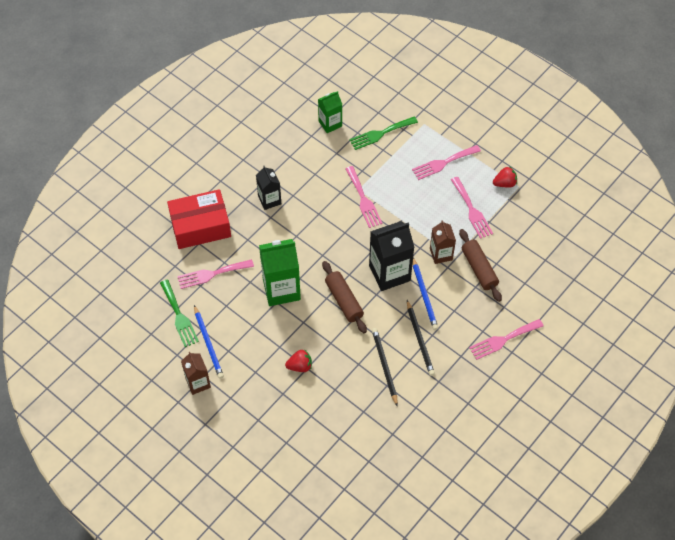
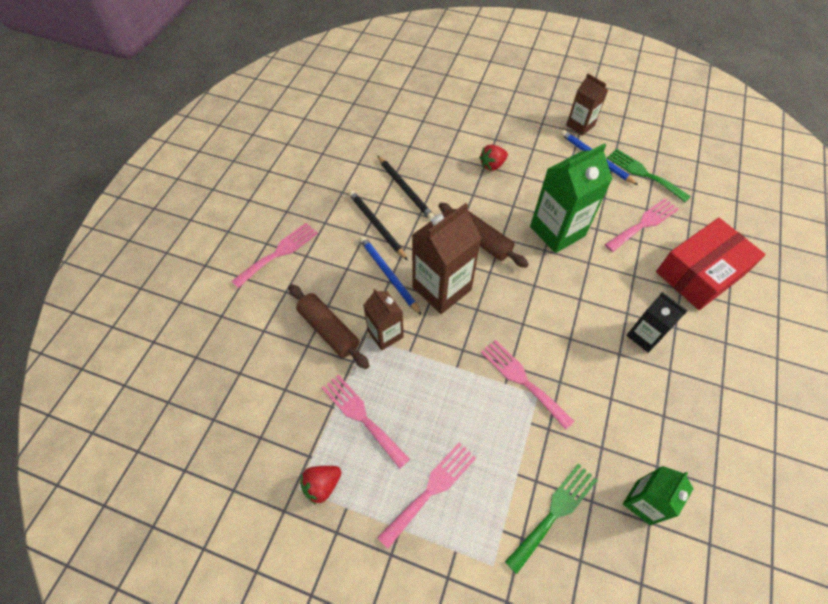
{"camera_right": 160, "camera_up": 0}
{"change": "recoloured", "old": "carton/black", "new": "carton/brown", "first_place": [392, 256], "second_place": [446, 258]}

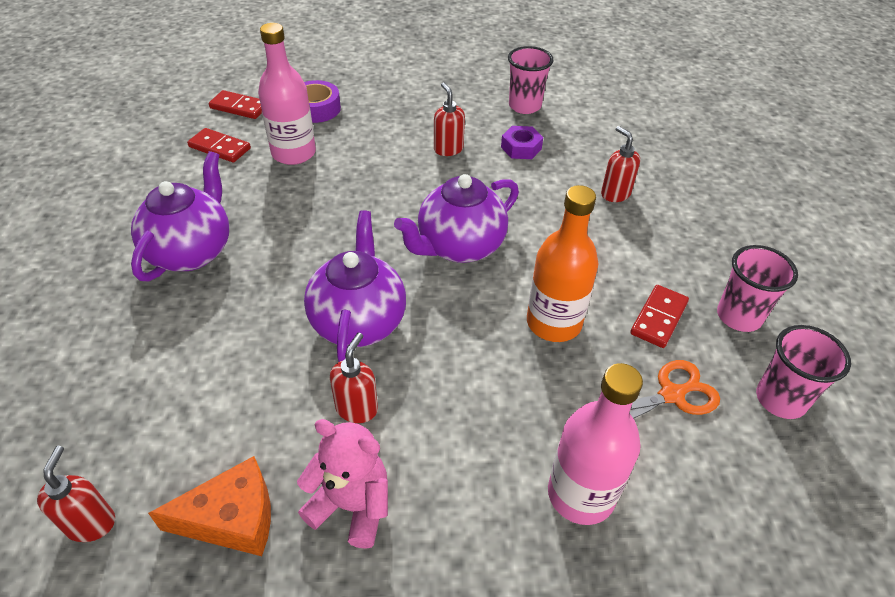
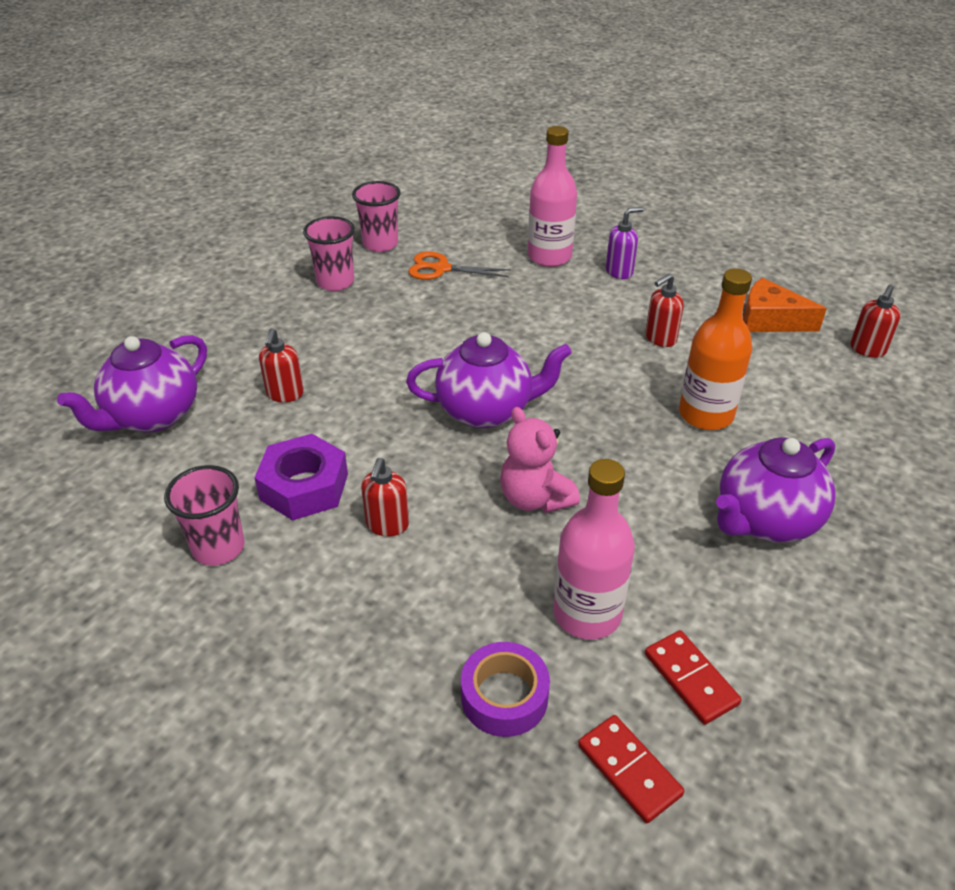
{"camera_right": -145, "camera_up": -5}
{"change": "removed", "old": "domino/red", "first_place": [659, 316]}
{"change": "added", "new": "soap dispenser/purple", "second_place": [625, 243]}
{"change": "moved", "old": "teddy bear/pink", "first_place": [342, 484], "second_place": [540, 460]}
{"change": "moved", "old": "teapot/purple", "first_place": [355, 286], "second_place": [132, 383]}
{"change": "moved", "old": "bottle/orange", "first_place": [562, 263], "second_place": [715, 349]}
{"change": "resized", "old": "nut/purple", "first_place": [522, 142], "second_place": [301, 477], "factor": 1.61}

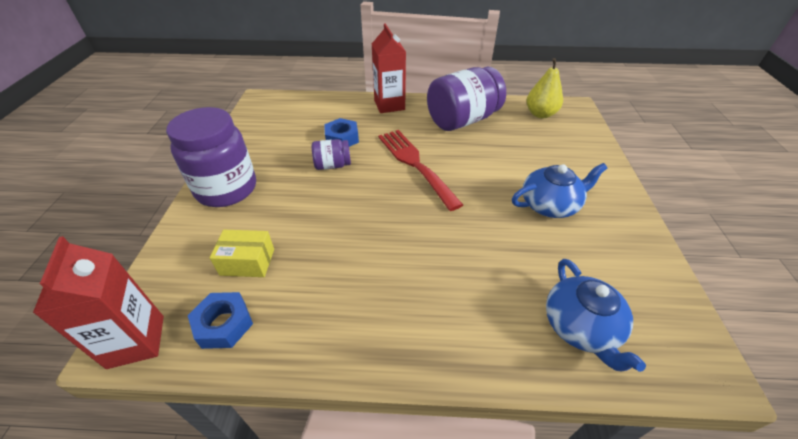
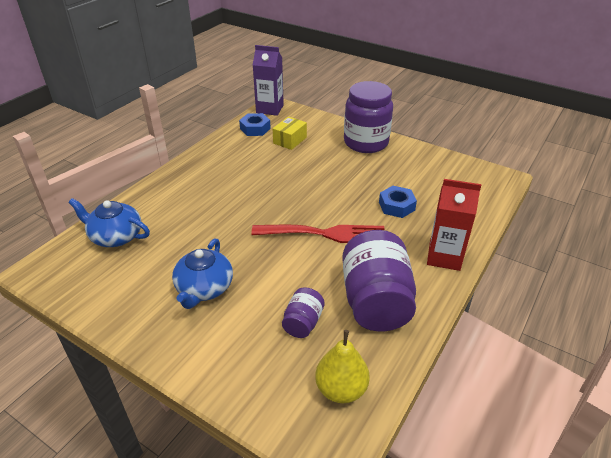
{"camera_right": 120, "camera_up": -5}
{"change": "moved", "old": "jar/purple", "first_place": [331, 154], "second_place": [303, 312]}
{"change": "recoloured", "old": "carton/red", "new": "carton/purple", "first_place": [98, 302], "second_place": [268, 80]}

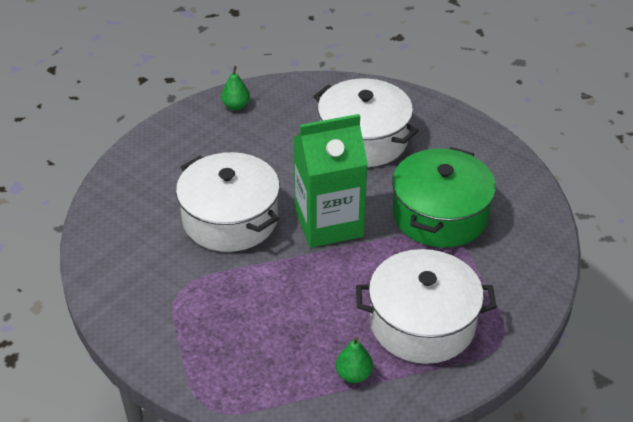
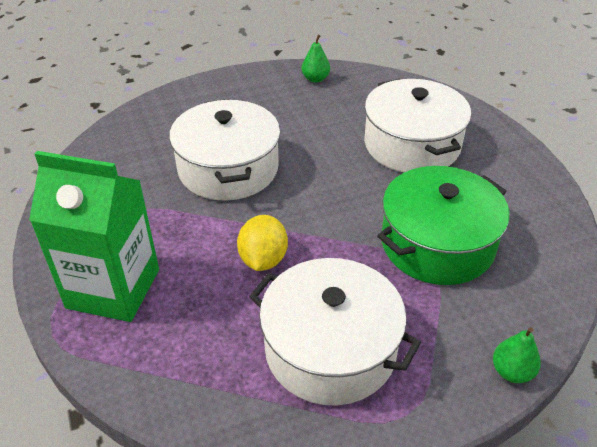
{"camera_right": 30, "camera_up": 0}
{"change": "added", "new": "lemon/yellow", "second_place": [262, 243]}
{"change": "moved", "old": "carton/green", "first_place": [330, 181], "second_place": [94, 236]}
{"change": "moved", "old": "pear/green", "first_place": [354, 360], "second_place": [517, 355]}

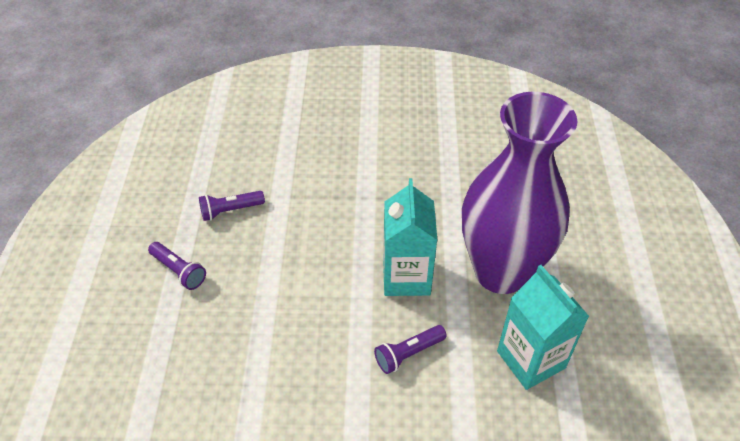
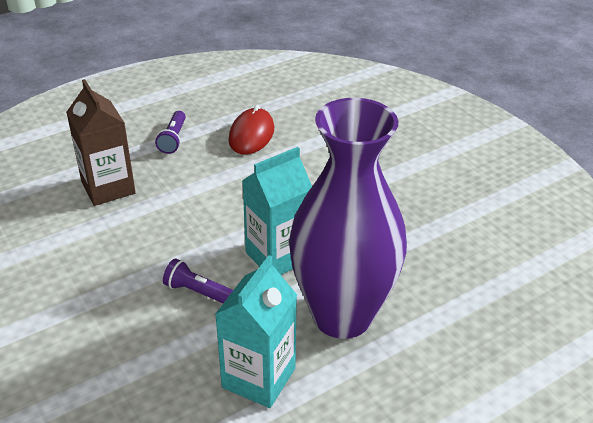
{"camera_right": 55, "camera_up": -10}
{"change": "added", "new": "carton/brown", "second_place": [101, 142]}
{"change": "replaced", "old": "flashlight/purple", "new": "mouse/red", "first_place": [232, 206], "second_place": [251, 129]}

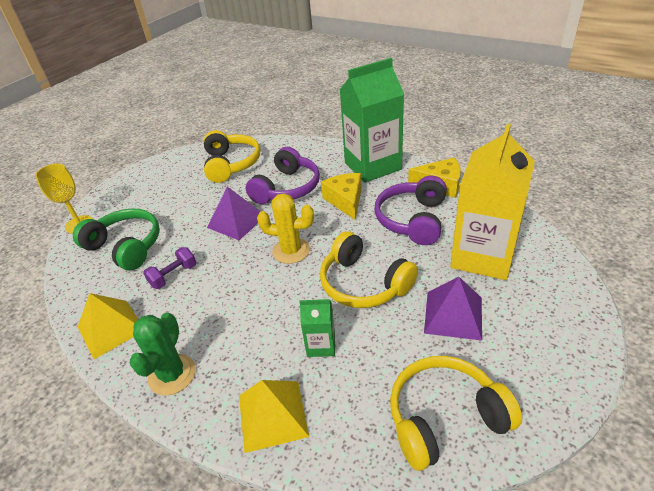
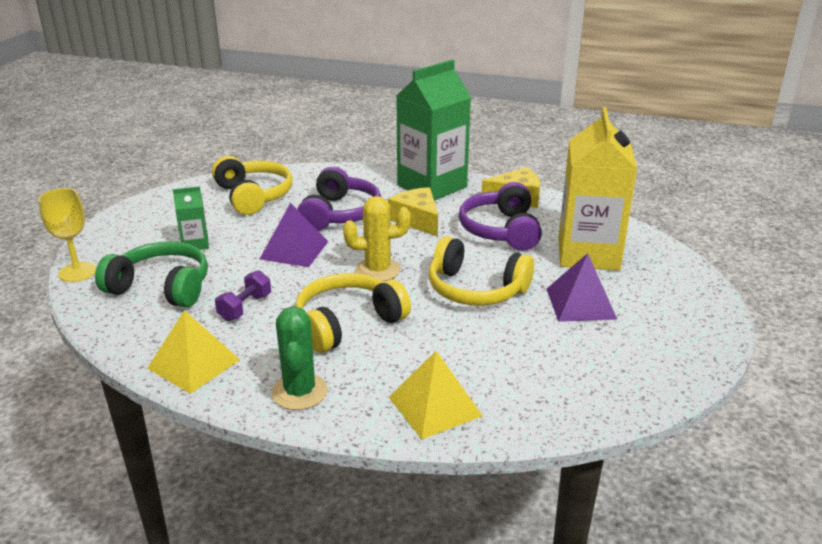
{"camera_right": -20, "camera_up": -10}
{"change": "moved", "old": "carton/green", "first_place": [317, 328], "second_place": [191, 218]}
{"change": "moved", "old": "headphones/yellow", "first_place": [456, 413], "second_place": [353, 313]}

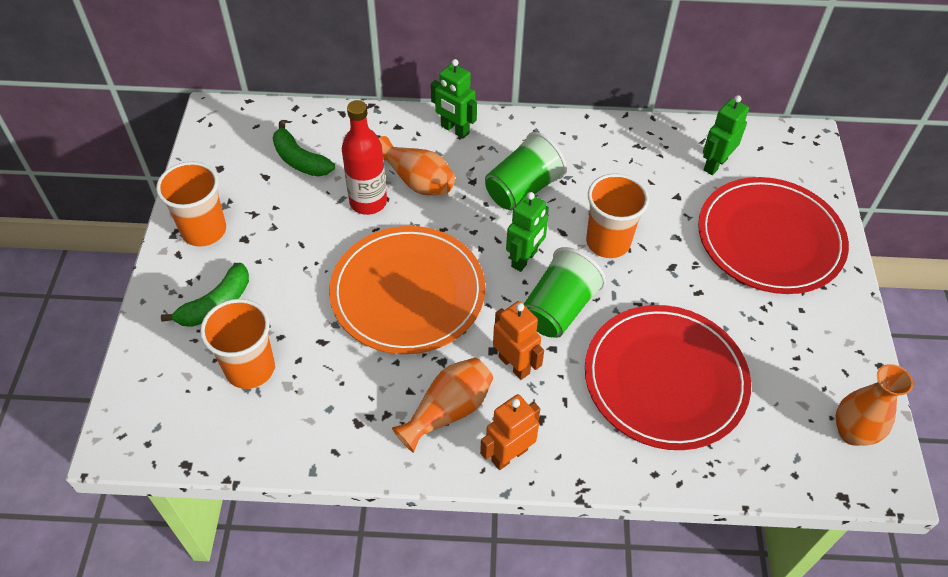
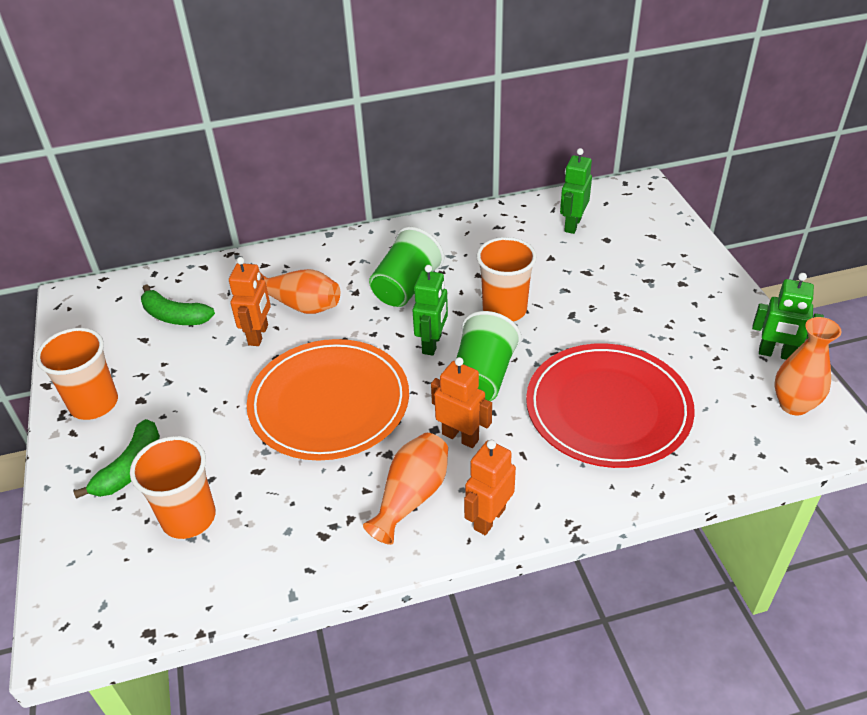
{"camera_right": -15, "camera_up": -10}
{"change": "removed", "old": "plate/red", "first_place": [773, 235]}
{"change": "moved", "old": "robot/green", "first_place": [454, 99], "second_place": [788, 316]}
{"change": "replaced", "old": "bottle/red", "new": "robot/orange", "first_place": [364, 157], "second_place": [250, 301]}

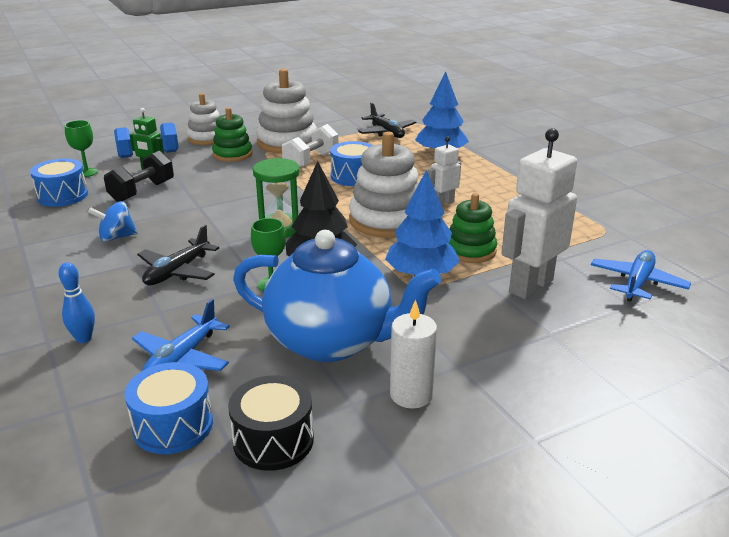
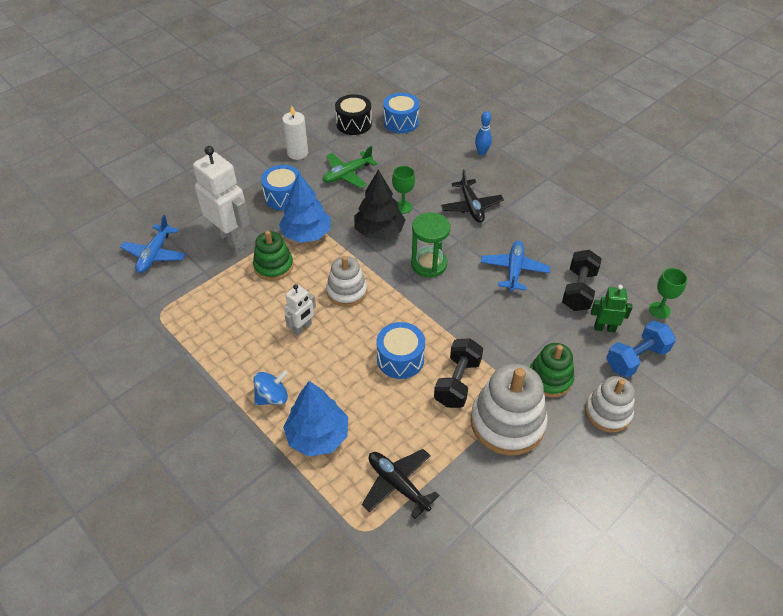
{"camera_right": 165, "camera_up": 20}
{"change": "moved", "old": "drum/blue", "first_place": [59, 182], "second_place": [281, 187]}
{"change": "moved", "old": "spinning top/blue", "first_place": [113, 221], "second_place": [270, 387]}
{"change": "moved", "old": "plane/blue", "first_place": [181, 335], "second_place": [515, 266]}
{"change": "replaced", "old": "teapot/blue", "new": "plane/green", "first_place": [337, 296], "second_place": [350, 167]}
{"change": "recoloured", "old": "dumbbell/white", "new": "dumbbell/black", "first_place": [310, 145], "second_place": [458, 373]}
{"change": "turned", "old": "plane/black", "first_place": [178, 255], "second_place": [472, 196], "degrees": 150}
{"change": "turned", "old": "robot/white", "first_place": [539, 213], "second_place": [221, 198], "degrees": -75}
{"change": "resized", "old": "stacking toy/white", "first_place": [384, 184], "second_place": [346, 281], "factor": 0.63}

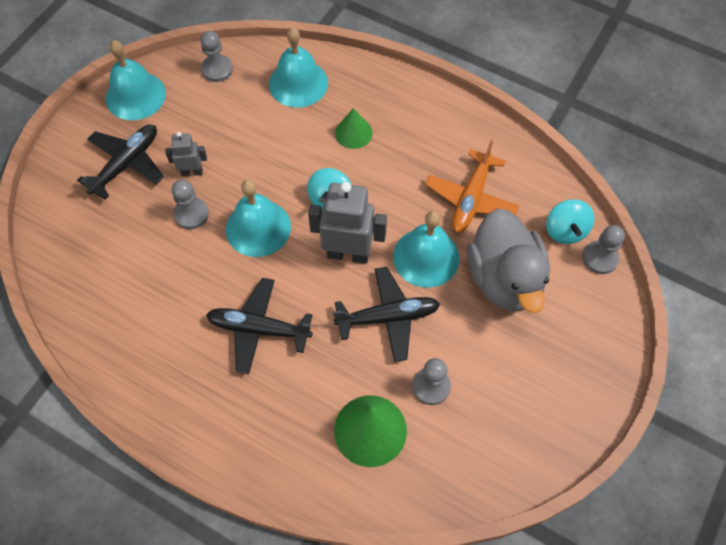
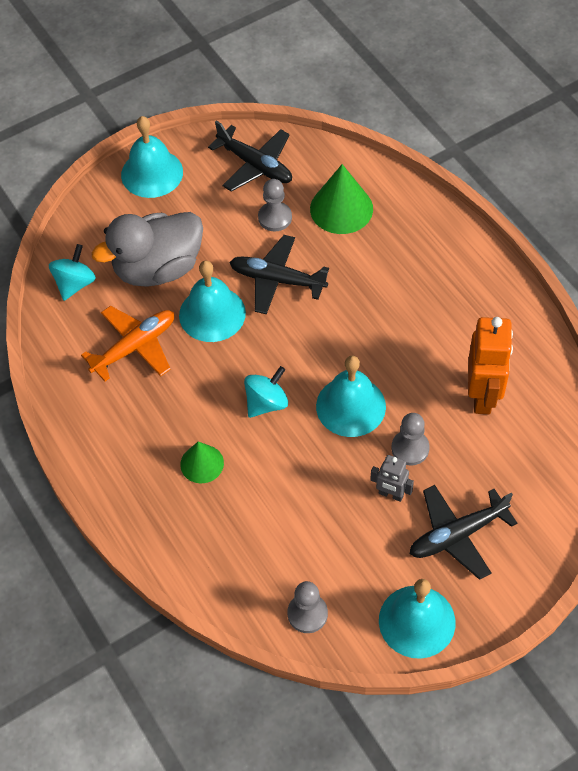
{"camera_right": -150, "camera_up": -5}
{"change": "removed", "old": "robot/grey", "first_place": [347, 223]}
{"change": "removed", "old": "pawn/grey", "first_place": [604, 249]}
{"change": "added", "new": "robot/orange", "second_place": [490, 365]}
{"change": "moved", "old": "plane/black", "first_place": [259, 326], "second_place": [250, 156]}
{"change": "moved", "old": "bell/turquoise", "first_place": [298, 67], "second_place": [152, 157]}
{"change": "turned", "old": "duck/grey", "first_place": [508, 261], "second_place": [147, 249], "degrees": -135}

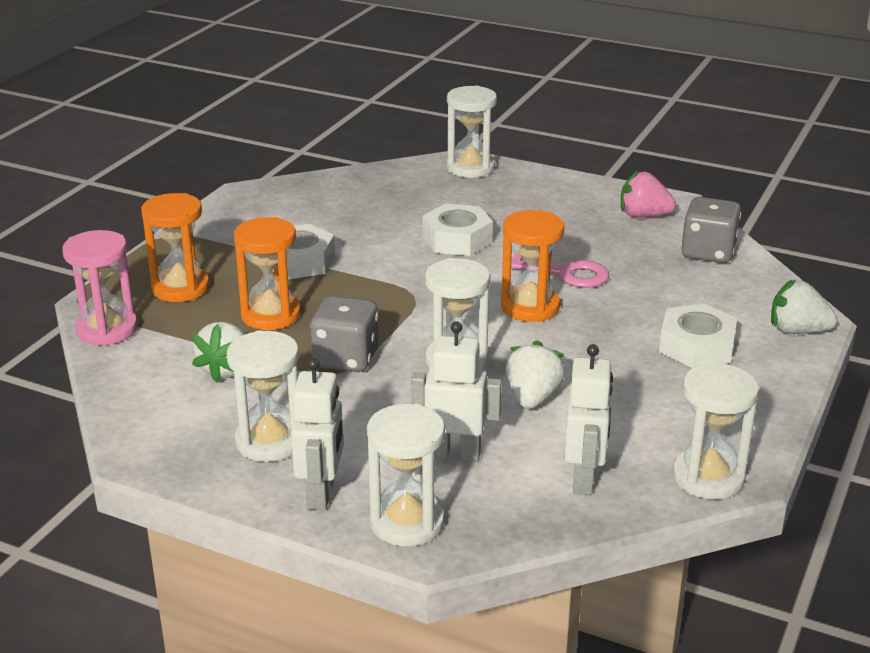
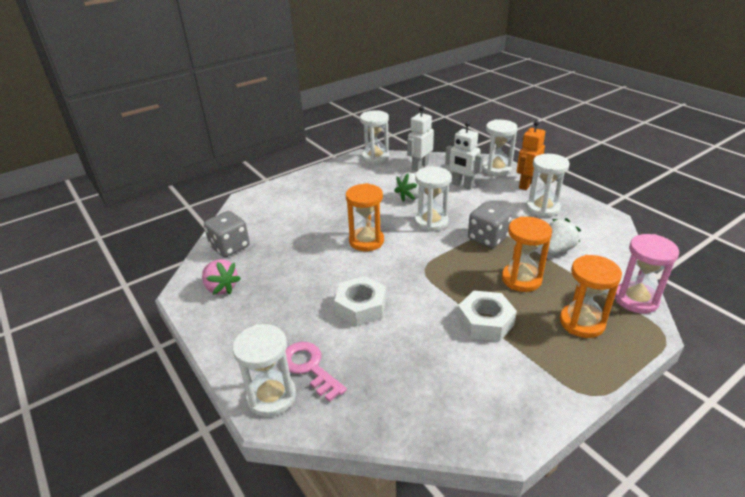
{"camera_right": -150, "camera_up": 5}
{"change": "removed", "old": "nut/white", "first_place": [698, 335]}
{"change": "removed", "old": "strawberry/white", "first_place": [804, 307]}
{"change": "moved", "old": "key/pink", "first_place": [560, 270], "second_place": [316, 372]}
{"change": "recoloured", "old": "robot/white", "new": "robot/orange", "first_place": [317, 434], "second_place": [531, 155]}

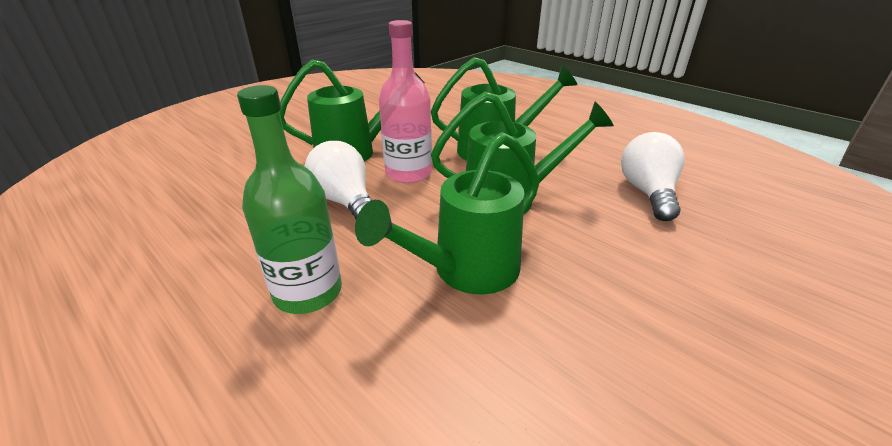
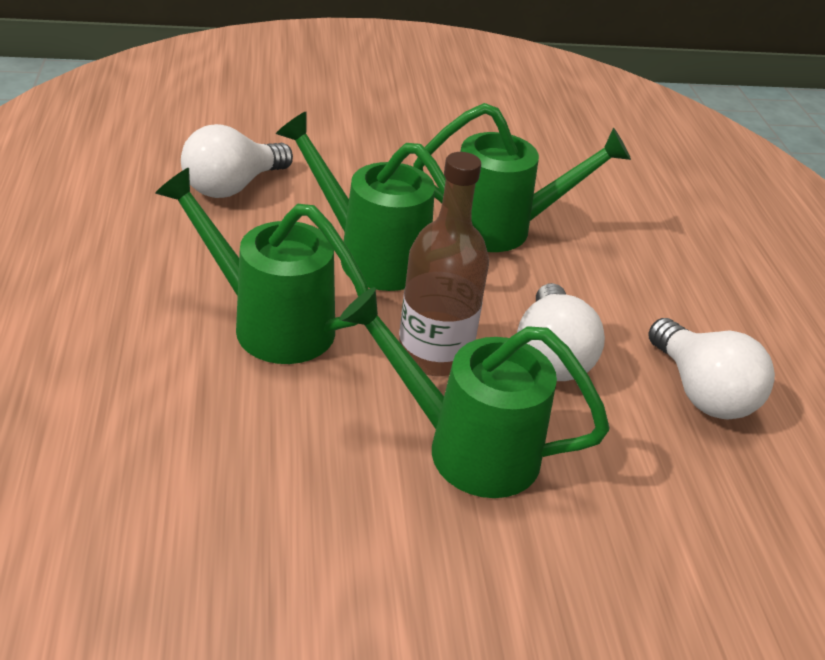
{"camera_right": -145, "camera_up": 5}
{"change": "removed", "old": "bottle/green", "first_place": [289, 199]}
{"change": "added", "new": "light bulb/white", "second_place": [711, 369]}
{"change": "recoloured", "old": "bottle/pink", "new": "bottle/brown", "first_place": [405, 101], "second_place": [444, 264]}

